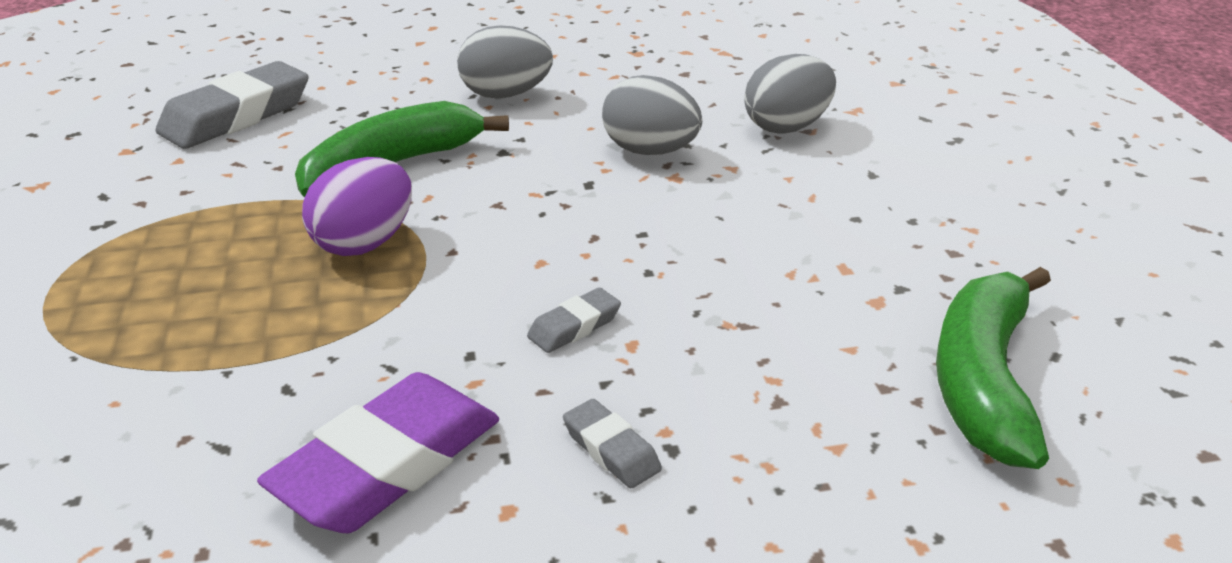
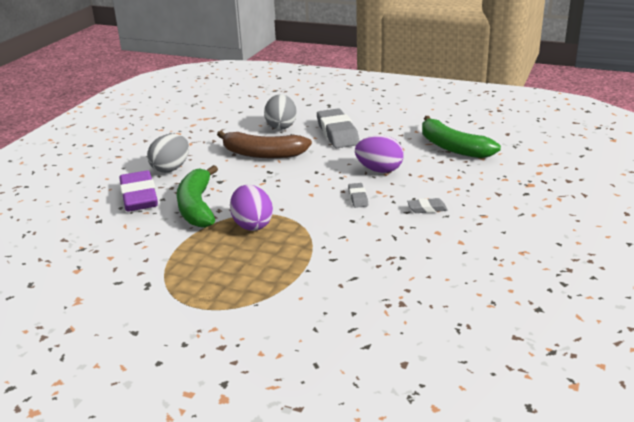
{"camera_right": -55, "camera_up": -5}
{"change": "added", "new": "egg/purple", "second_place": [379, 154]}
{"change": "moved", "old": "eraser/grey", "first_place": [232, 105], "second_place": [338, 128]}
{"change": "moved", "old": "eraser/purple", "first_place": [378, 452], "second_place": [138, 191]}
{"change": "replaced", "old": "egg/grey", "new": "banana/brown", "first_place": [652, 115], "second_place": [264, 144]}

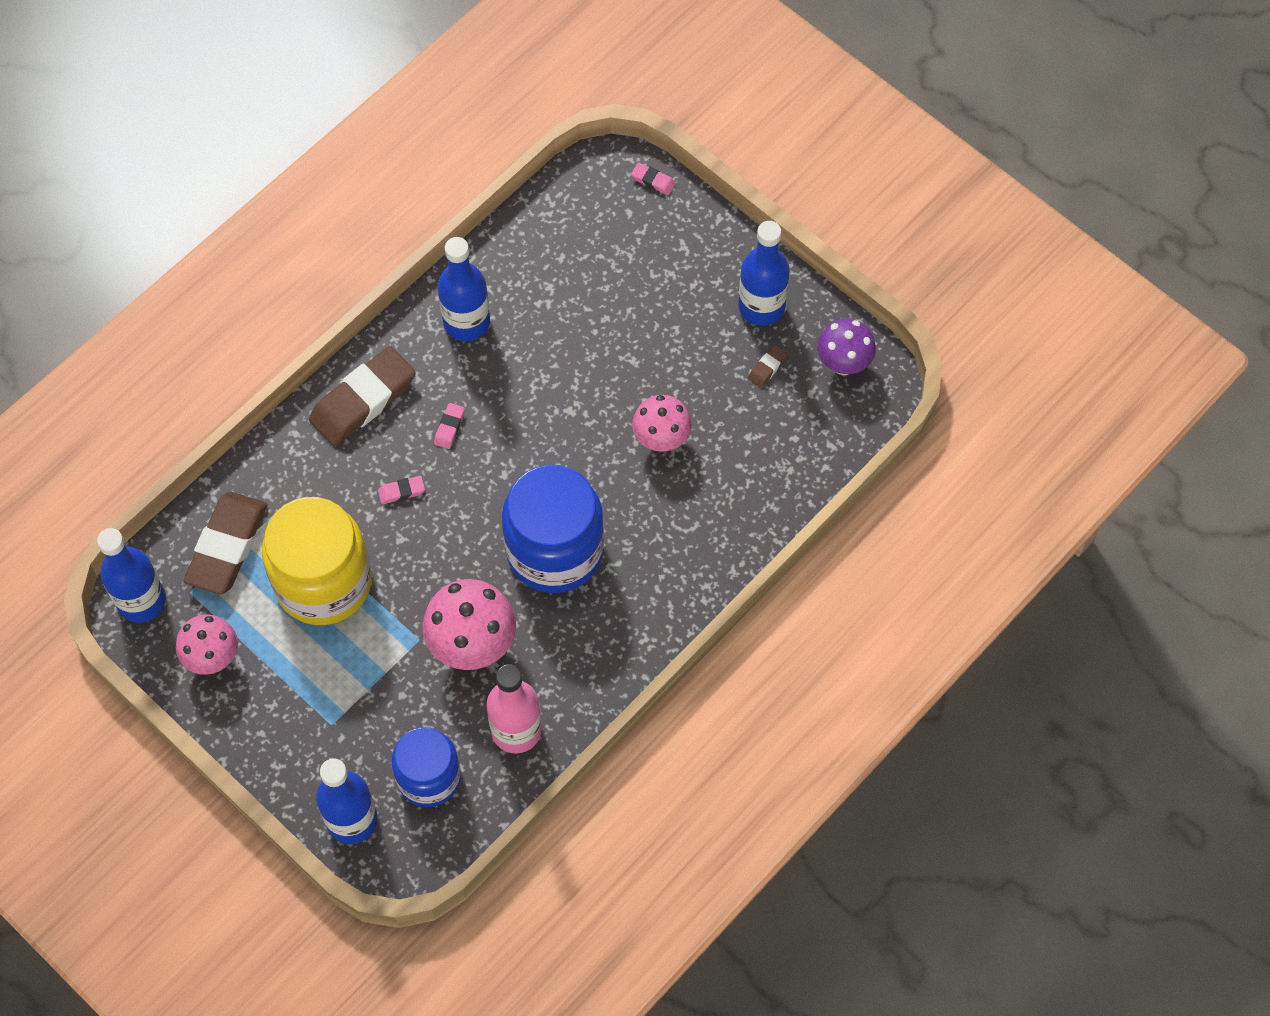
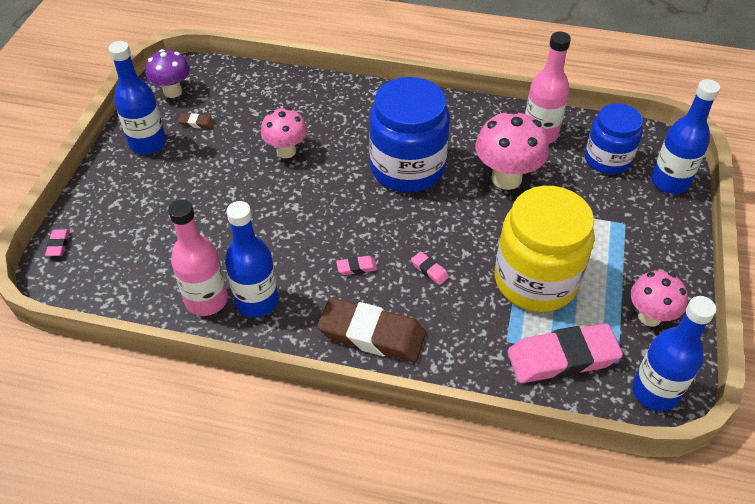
{"camera_right": -120, "camera_up": -15}
{"change": "added", "new": "bottle/pink", "second_place": [198, 257]}
{"change": "recoloured", "old": "eraser/brown", "new": "eraser/pink", "first_place": [225, 543], "second_place": [565, 353]}

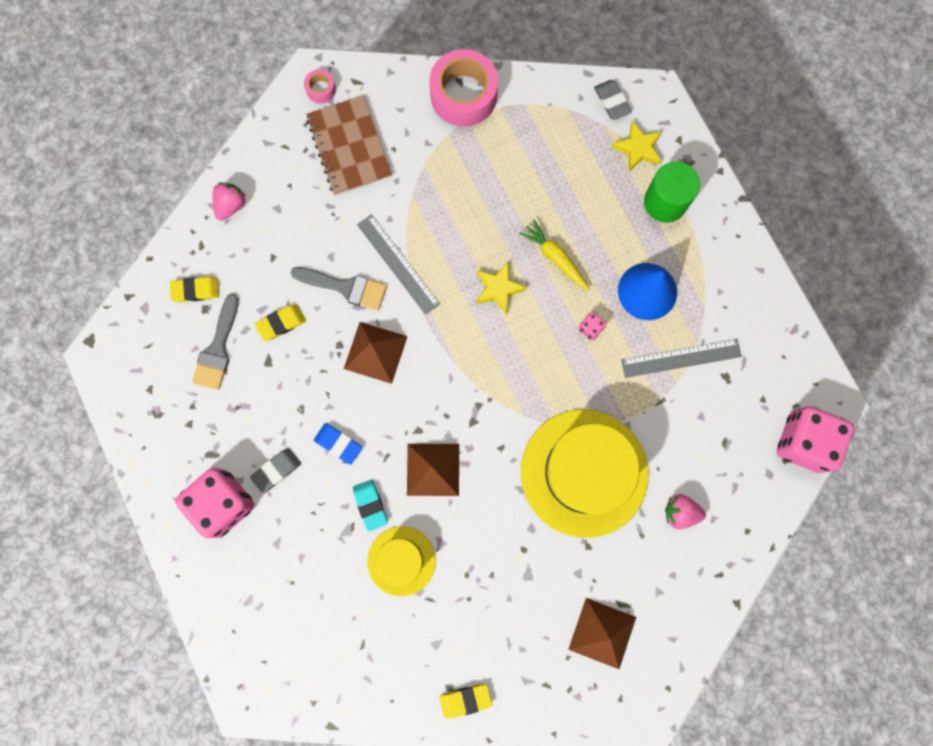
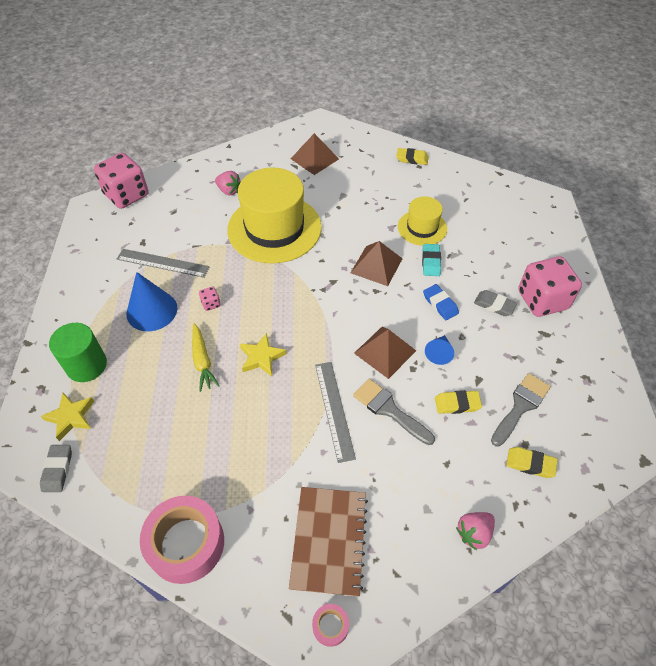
{"camera_right": -155, "camera_up": -25}
{"change": "added", "new": "cone/blue", "second_place": [439, 350]}
{"change": "turned", "old": "eraser/grey", "first_place": [275, 470], "second_place": [495, 303], "degrees": 45}

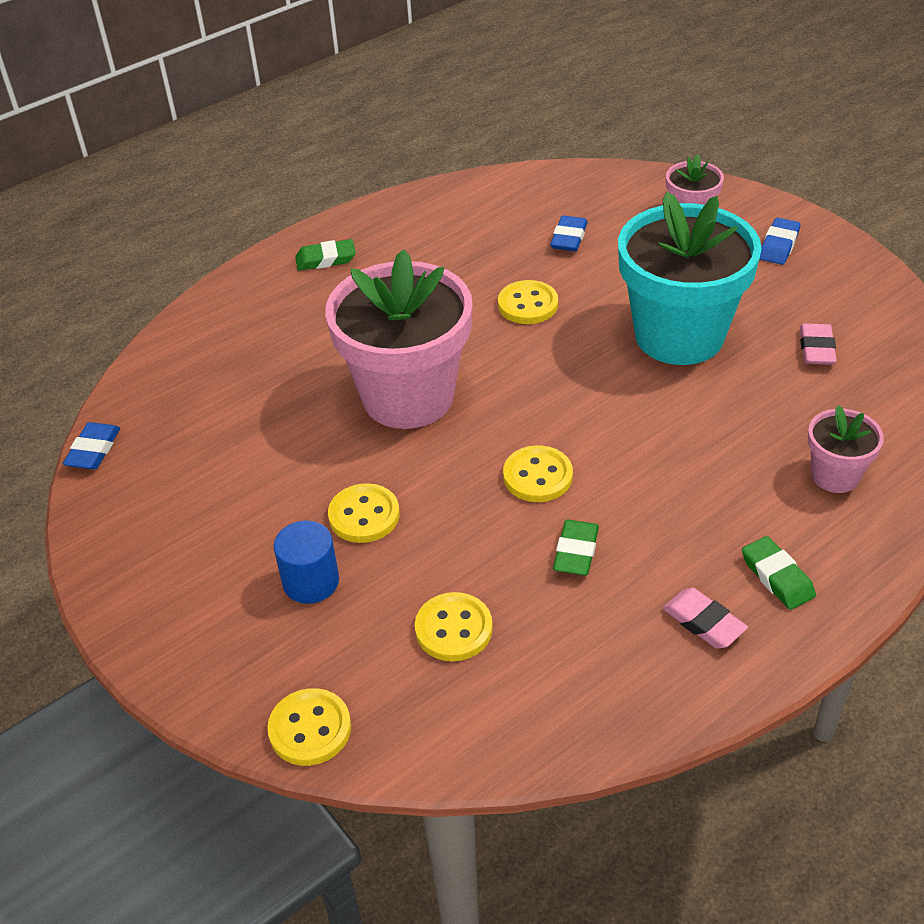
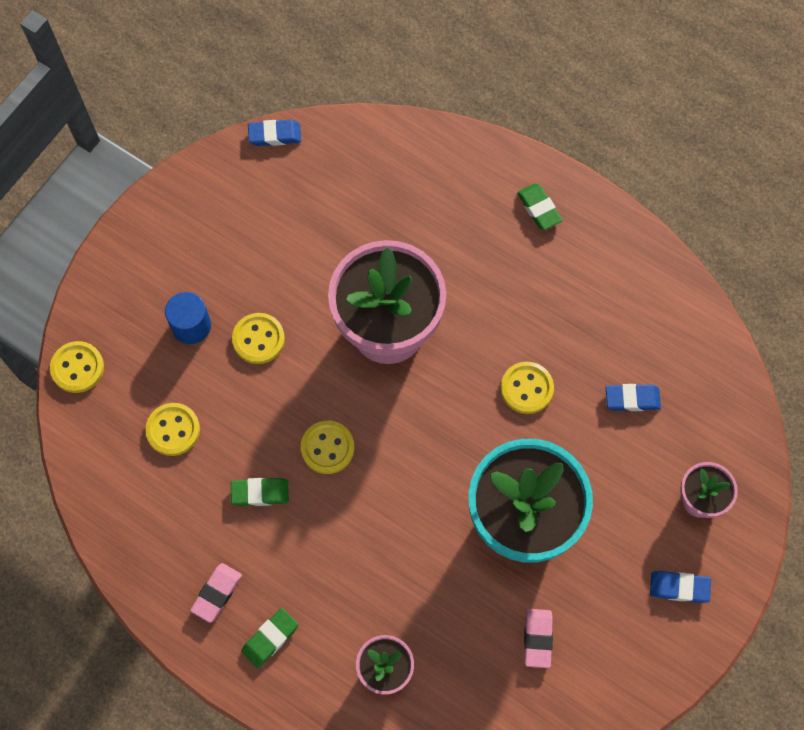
{"camera_right": 70, "camera_up": 25}
{"change": "turned", "old": "eraser/pink", "first_place": [818, 344], "second_place": [538, 638], "degrees": -75}

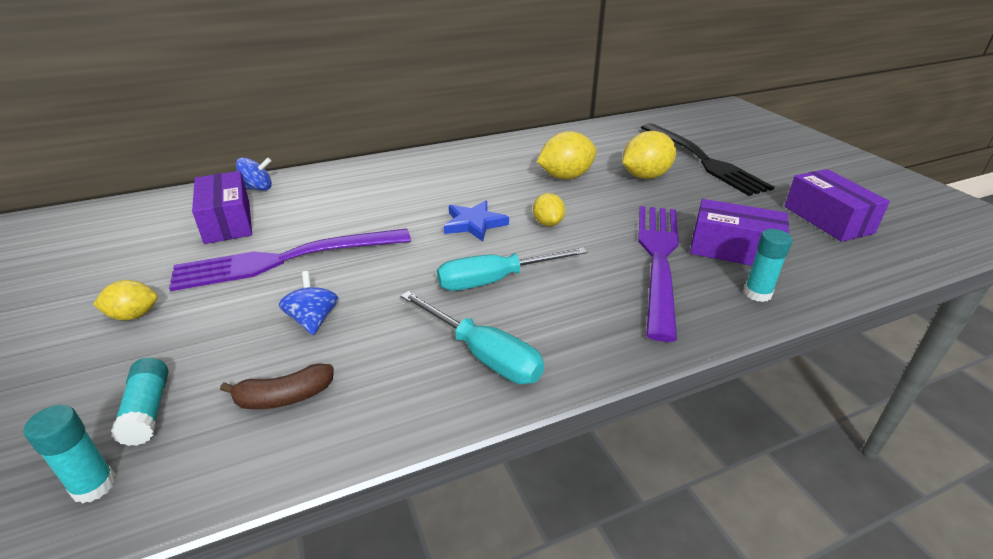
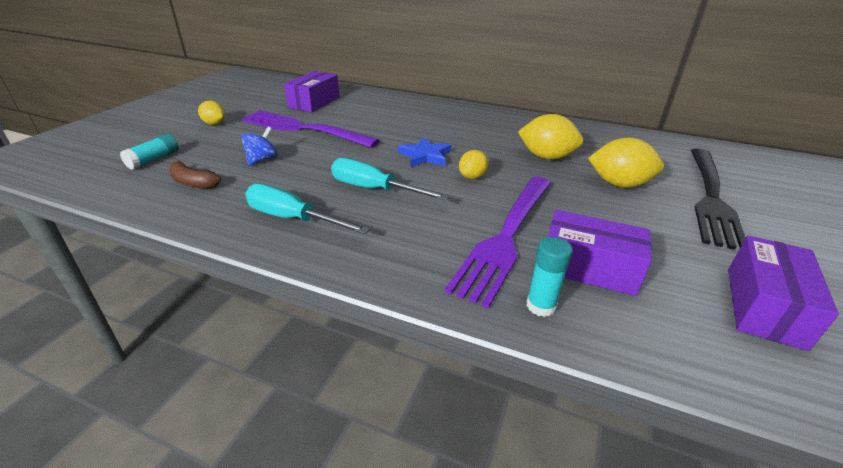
{"camera_right": 45, "camera_up": 0}
{"change": "removed", "old": "glue stick/turquoise", "first_place": [70, 454]}
{"change": "removed", "old": "spinning top/blue", "first_place": [254, 173]}
{"change": "turned", "old": "screwdriver/turquoise", "first_place": [472, 337], "second_place": [307, 209], "degrees": 120}
{"change": "turned", "old": "fork/purple", "first_place": [658, 274], "second_place": [498, 243], "degrees": 150}
{"change": "turned", "old": "box/purple", "first_place": [739, 232], "second_place": [600, 253], "degrees": -45}

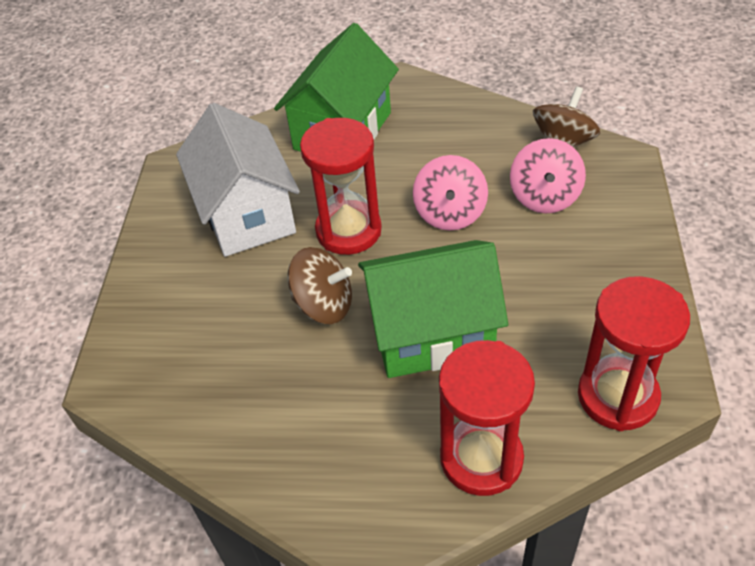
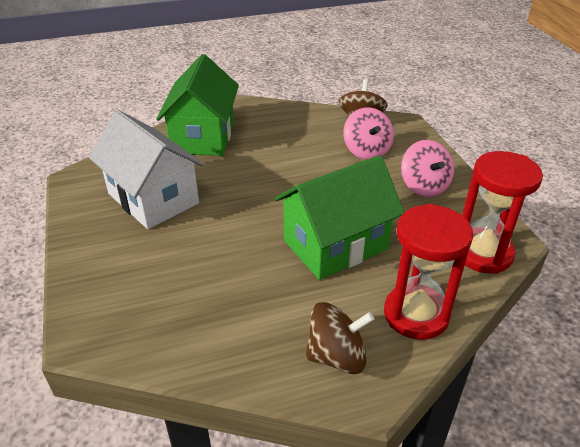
{"camera_right": -25, "camera_up": -10}
{"change": "removed", "old": "hourglass/red", "first_place": [341, 186]}
{"change": "moved", "old": "spinning top/brown", "first_place": [320, 285], "second_place": [339, 338]}
{"change": "moved", "old": "spinning top/pink", "first_place": [450, 193], "second_place": [427, 168]}

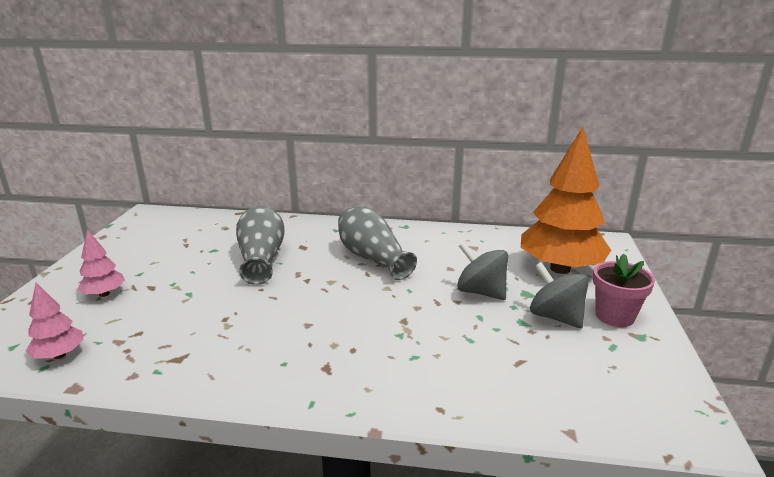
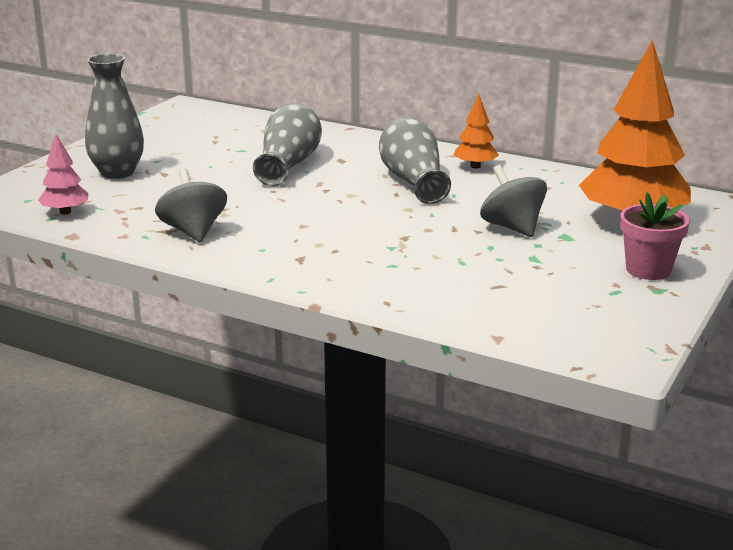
{"camera_right": 20, "camera_up": 0}
{"change": "added", "new": "tree/orange", "second_place": [476, 131]}
{"change": "moved", "old": "spinning top/grey", "first_place": [559, 295], "second_place": [191, 205]}
{"change": "replaced", "old": "tree/pink", "new": "vase/grey", "first_place": [101, 263], "second_place": [114, 116]}

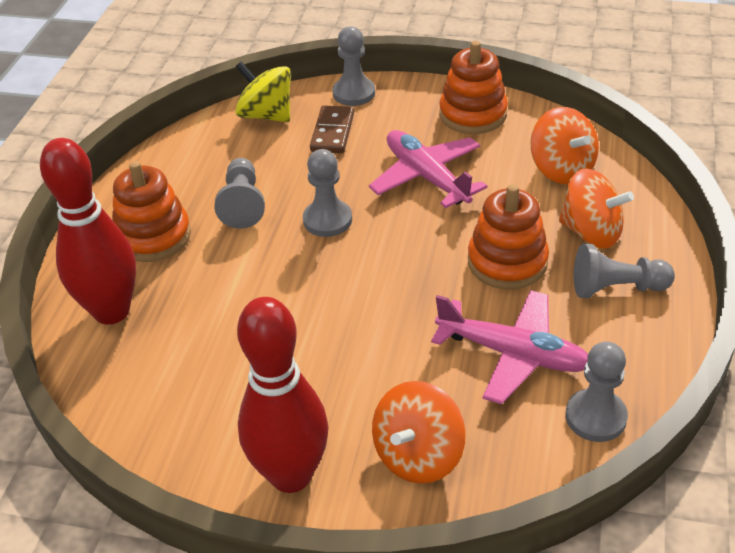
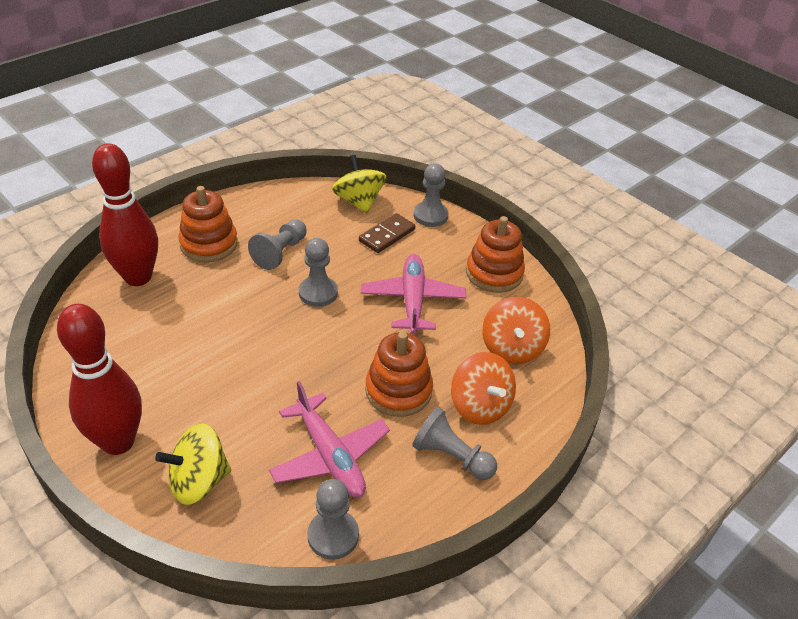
{"camera_right": 30, "camera_up": 0}
{"change": "recoloured", "old": "spinning top/orange", "new": "spinning top/yellow", "first_place": [419, 432], "second_place": [193, 464]}

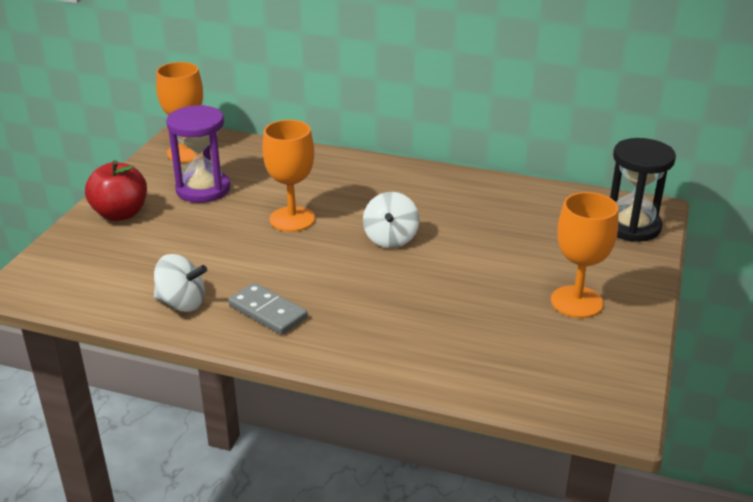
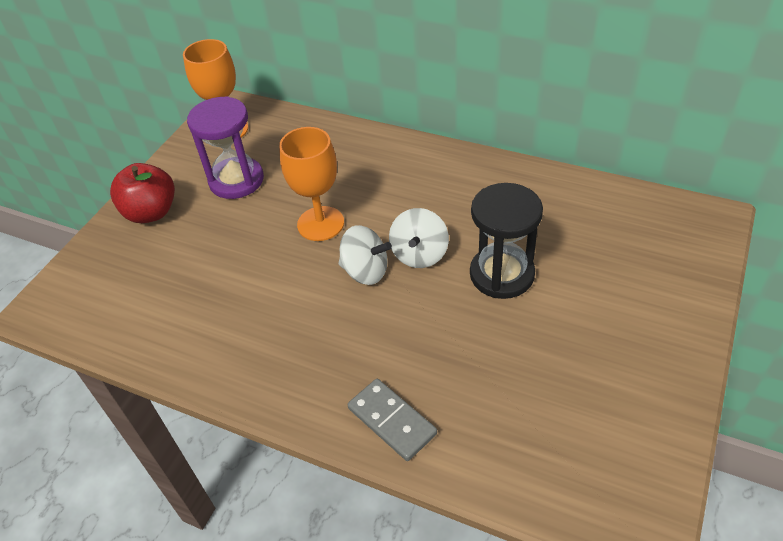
{"camera_right": 10, "camera_up": 15}
{"change": "removed", "old": "goblet/orange", "first_place": [585, 255]}
{"change": "moved", "old": "spinning top/white", "first_place": [180, 283], "second_place": [365, 255]}
{"change": "moved", "old": "domino/grey", "first_place": [268, 309], "second_place": [392, 420]}
{"change": "moved", "old": "hourglass/black", "first_place": [643, 190], "second_place": [506, 241]}

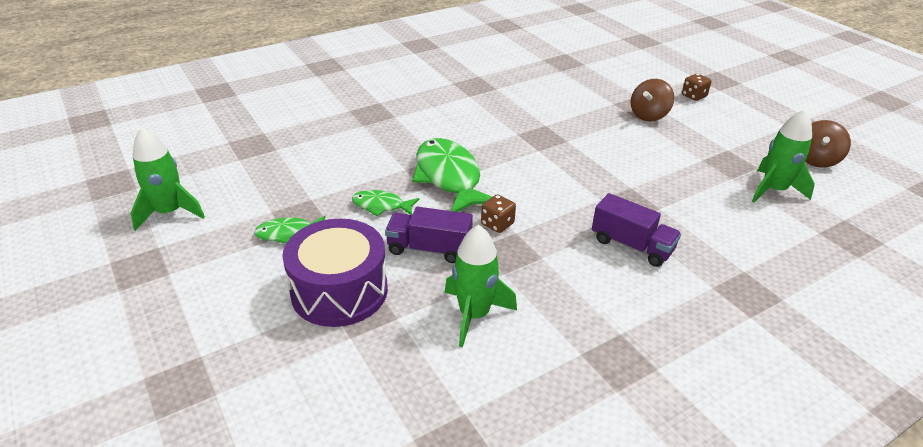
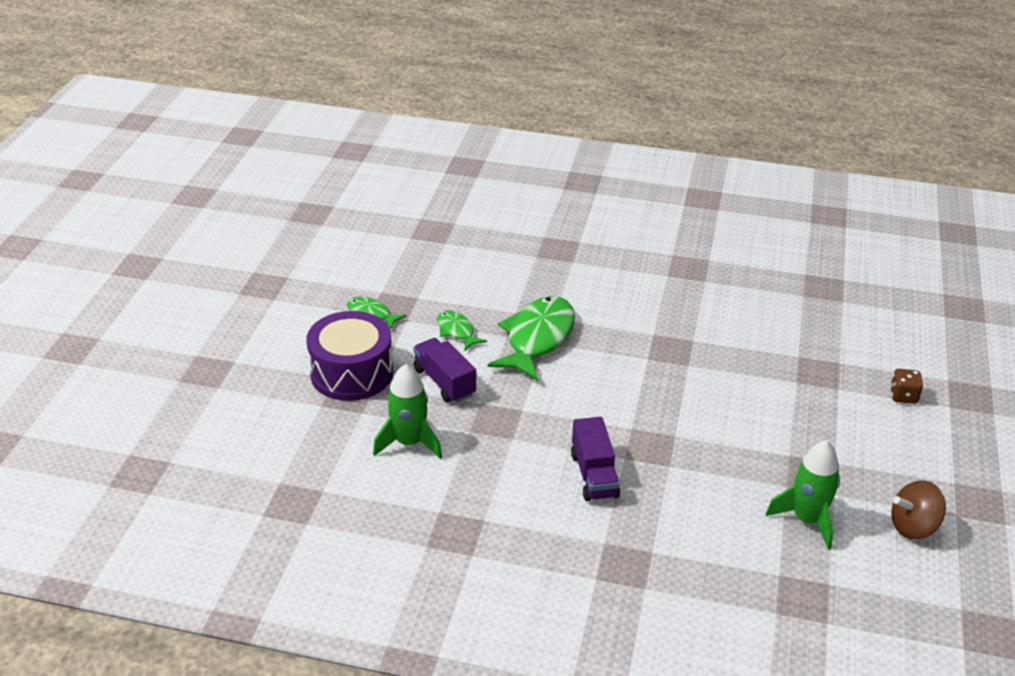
{"camera_right": 45, "camera_up": 0}
{"change": "removed", "old": "rocket/green", "first_place": [168, 179]}
{"change": "removed", "old": "dice/brown", "first_place": [498, 213]}
{"change": "removed", "old": "spinning top/brown", "first_place": [652, 100]}

